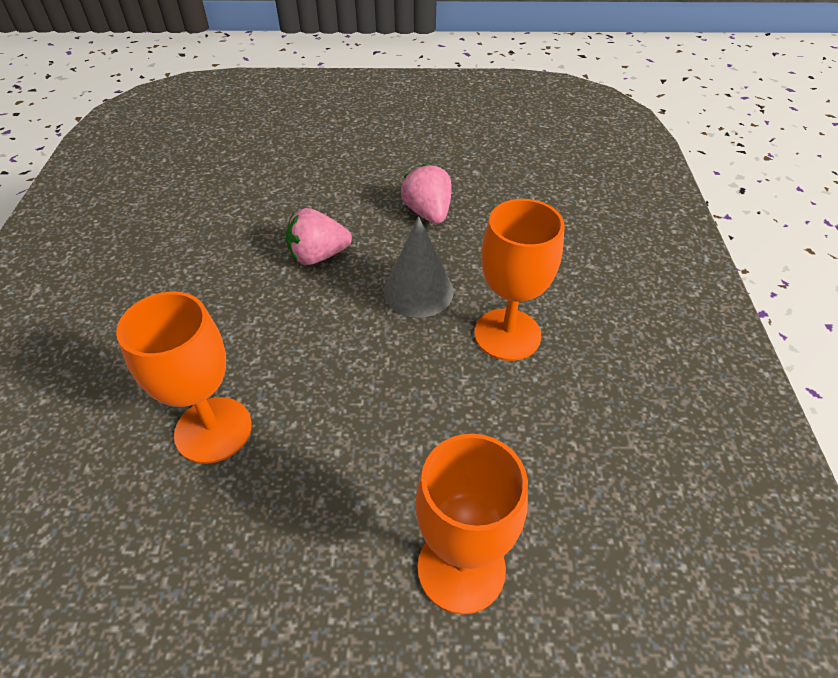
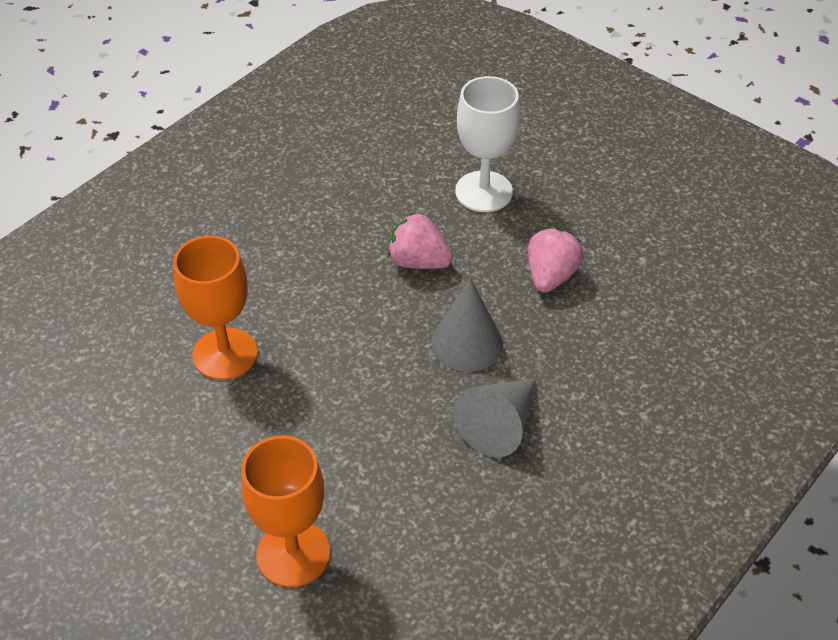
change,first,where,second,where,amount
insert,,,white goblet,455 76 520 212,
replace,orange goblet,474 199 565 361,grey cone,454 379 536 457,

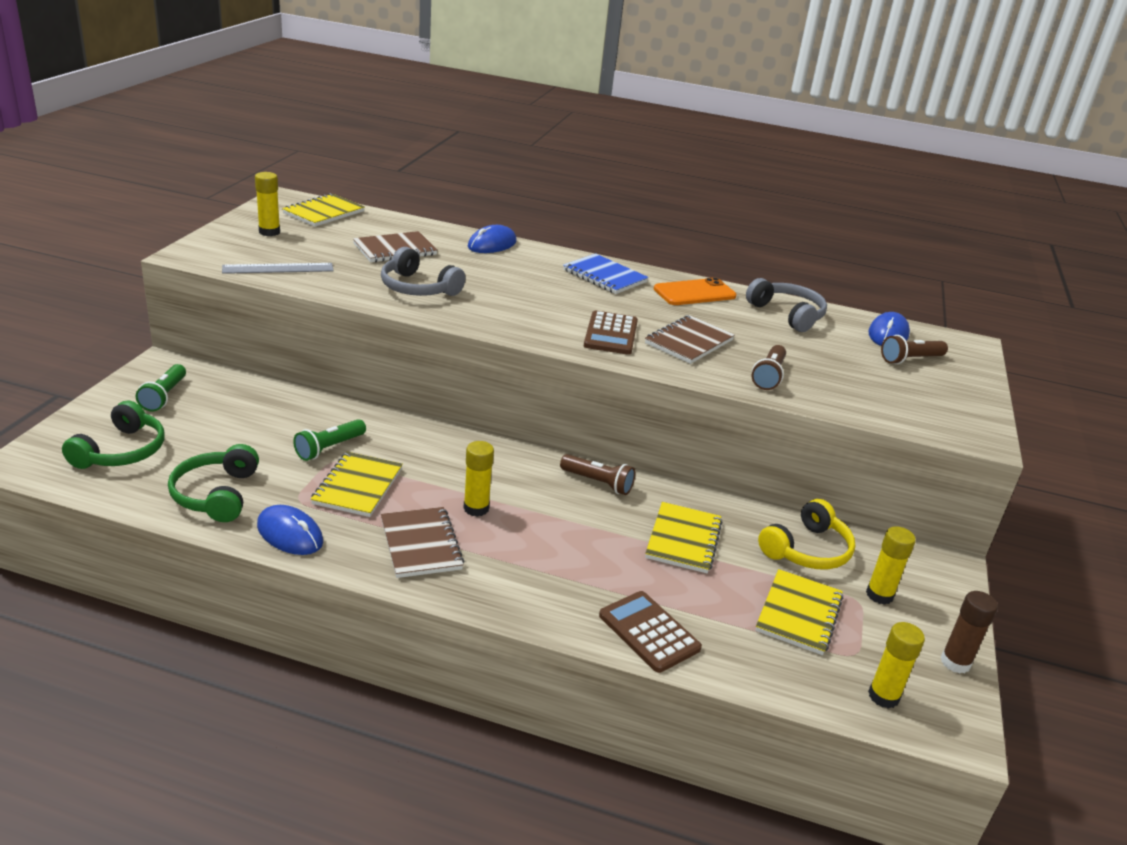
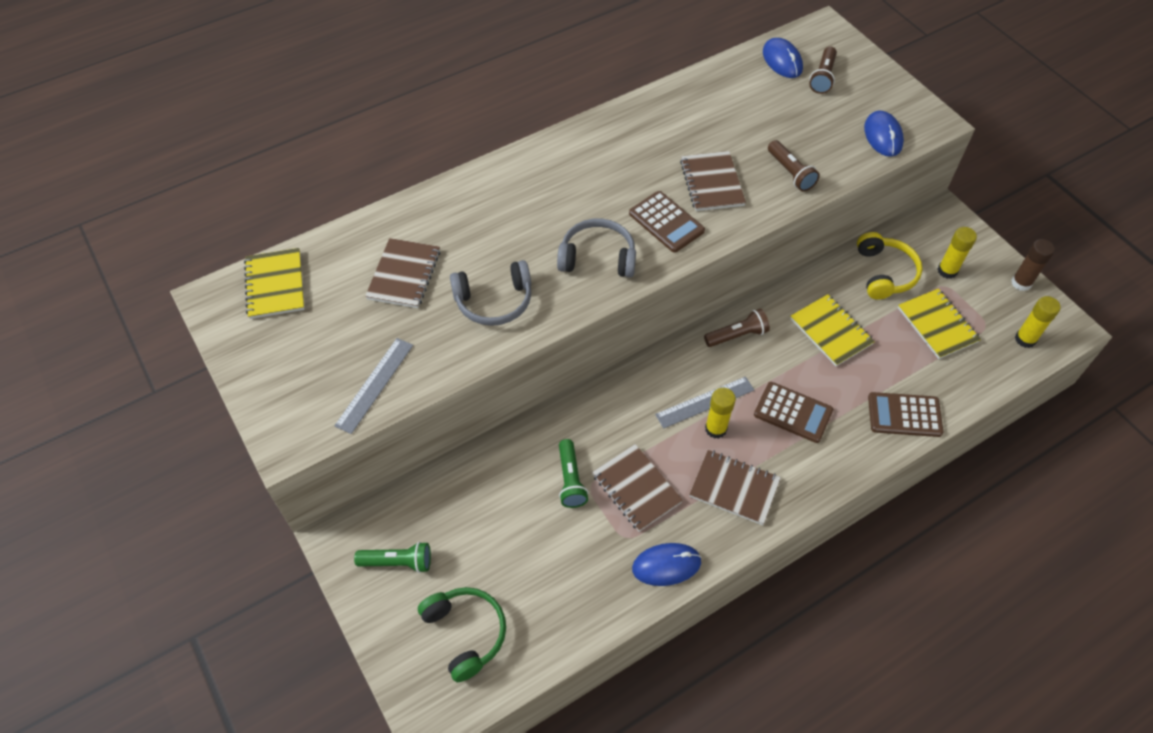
change,first,where,second,where,amount
delete,green headphones,168 444 259 522,,,
delete,yellow glue stick,255 172 280 236,,,
delete,blue notebook,563 253 649 294,,,
delete,orange phone,654 277 736 305,,,
insert,,,grey ruler,655 377 754 429,
insert,,,brown calculator,754 382 833 443,
move,blue mouse,468 225 517 253,,864 110 904 157,
move,grey headphones,746 278 827 332,,557 218 636 277,
recolor,yellow notebook,311 452 403 517,brown notebook,592 444 683 532,
rotate,green flashlight,136 364 186 411,,354 542 431 573,45 degrees counterclockwise

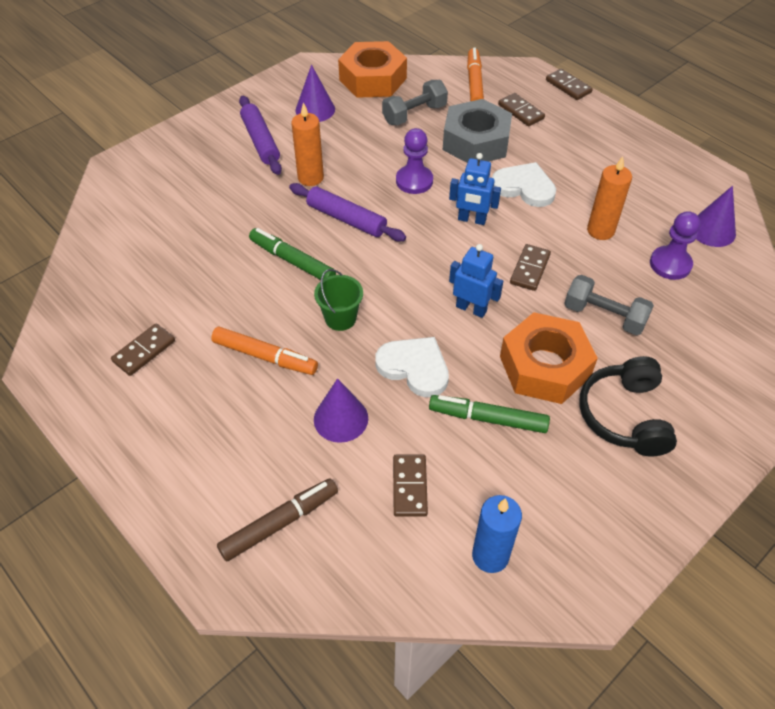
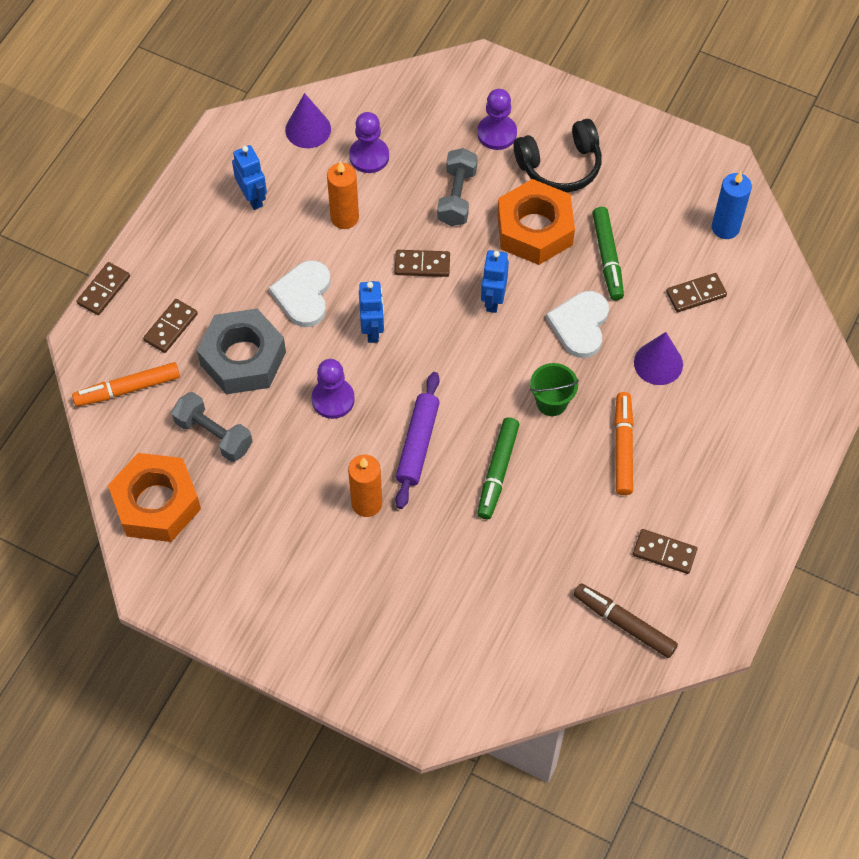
change,first,where,second,where,amount
delete,purple rolling pin,239 96 282 175,,,
delete,purple cone,295 65 335 122,,,
insert,,,blue robot,232 145 267 210,
insert,,,purple pawn,477 89 517 150,
move,brown marker,217 478 338 562,,574 583 678 658,

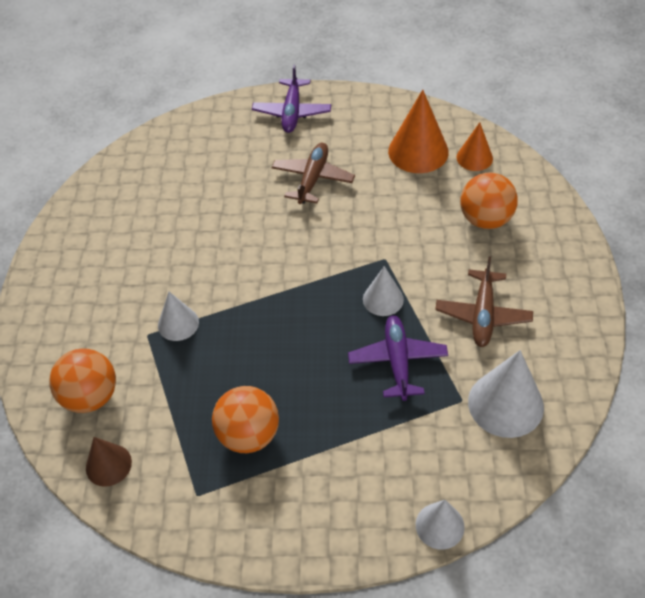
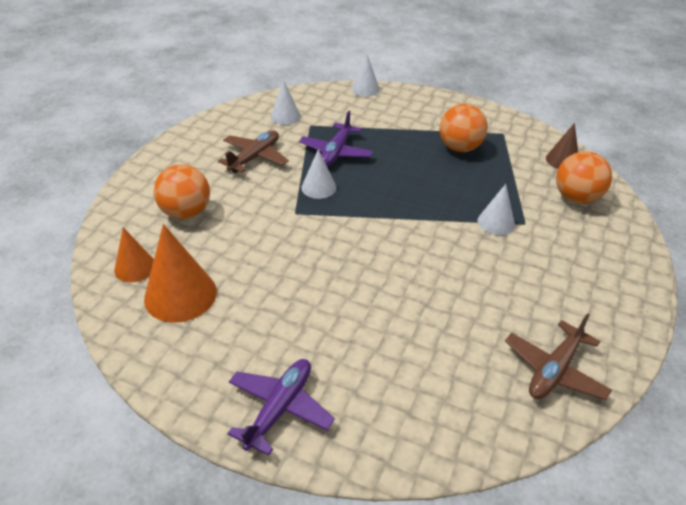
change,first,where,second,where,amount
move,brown plane,271 143 355 204,,505 313 612 400,
resize,white cone,468 350 544 438,,270 80 301 125,x0.60

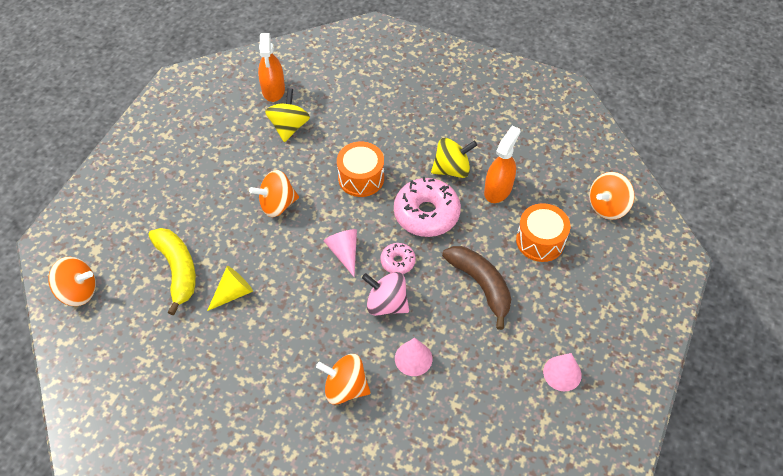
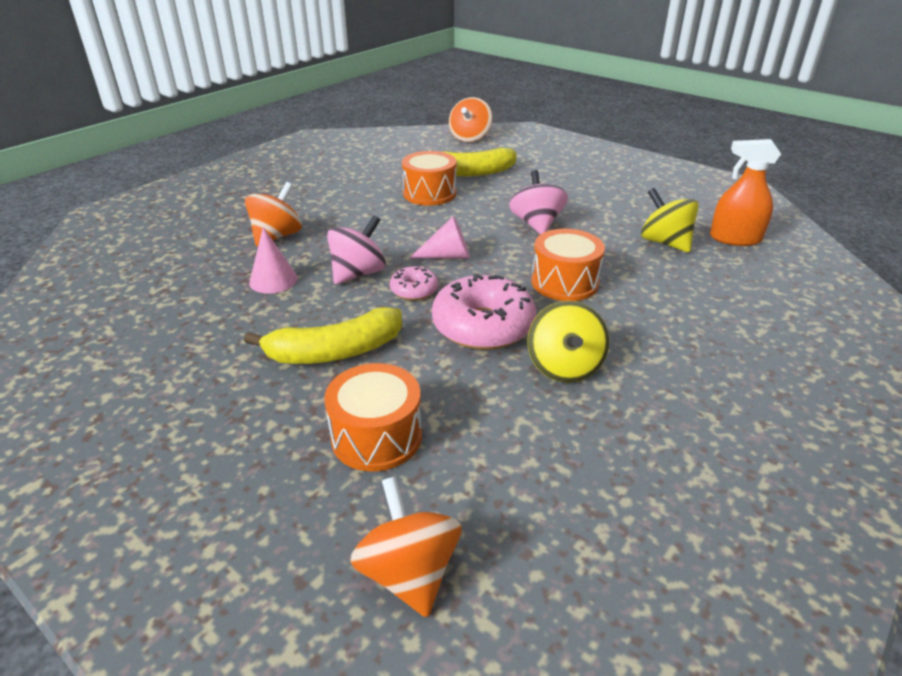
change,first,where,second,where,amount
delete,orange spray bottle,484 126 521 203,,,
delete,pink cone,543 353 582 391,,,
replace,yellow cone,207 266 253 311,orange drum,402 151 457 206,
recolor,orange spinning top,249 170 299 217,pink spinning top,509 170 568 234,
recolor,brown banana,442 246 511 330,yellow banana,244 307 402 364,
rotate,yellow spinning top,265 88 310 142,,641 188 699 252,150 degrees counterclockwise

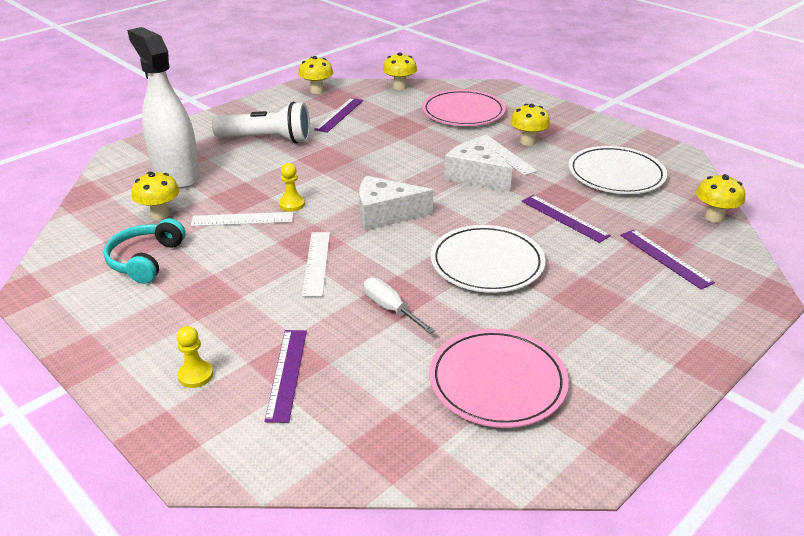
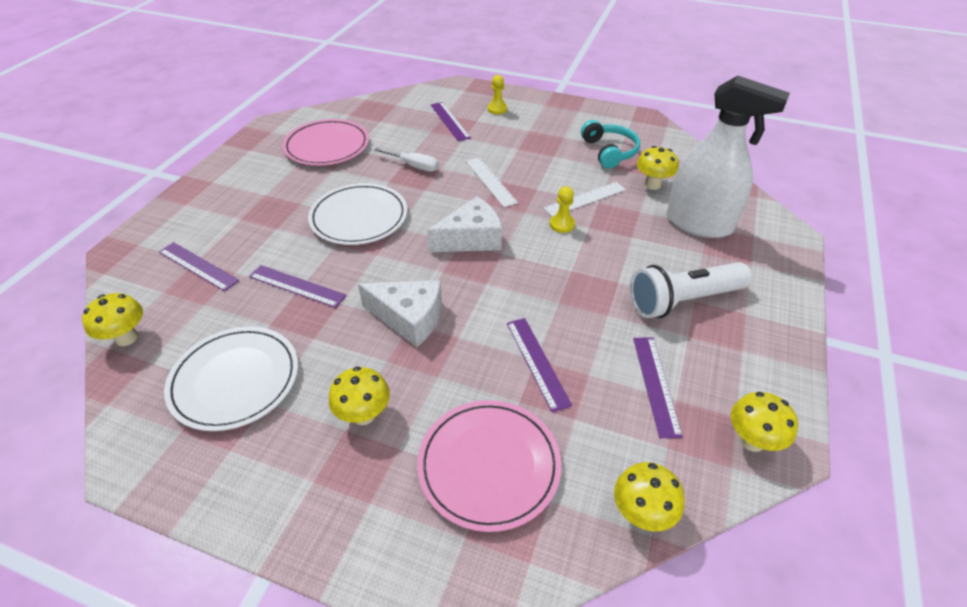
change,first,where,second,where,amount
delete,white ruler,474 135 537 176,,,
insert,,,purple ruler,507 318 572 412,

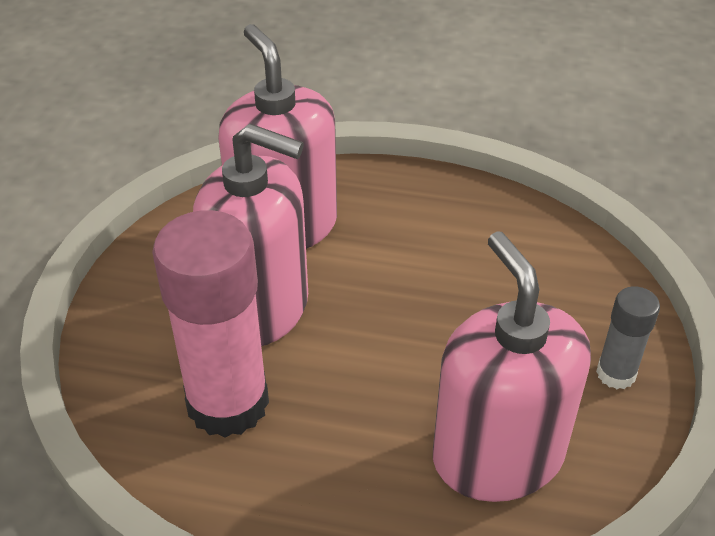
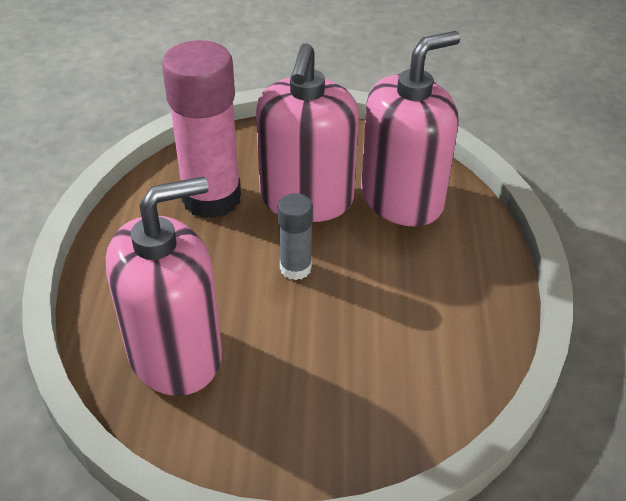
change,first,where,second,where,amount
move,grey glue stick,596 286 660 389,,278 193 313 280,

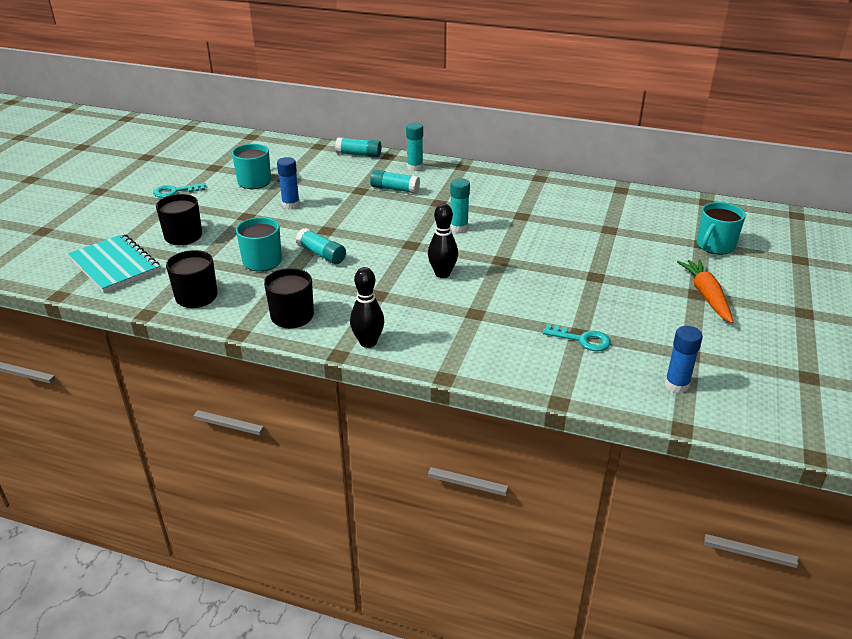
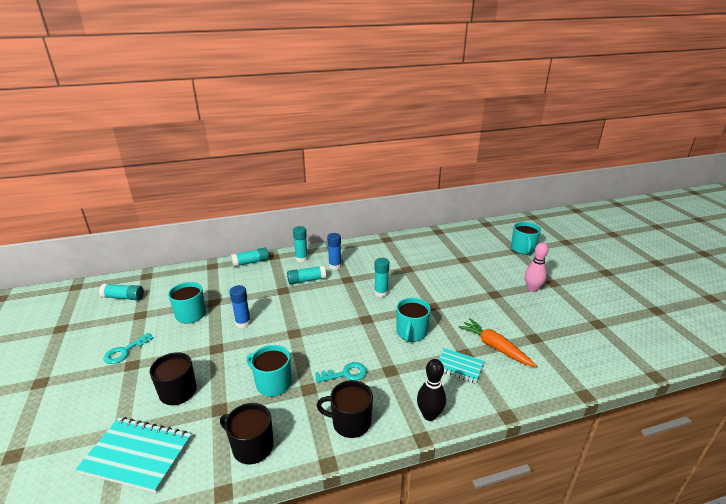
change,first,where,second,where,amount
insert,,,turquoise notebook,438 348 484 383,
insert,,,pink bowling pin,525 242 549 292,
move,turquoise glue stick,296 228 346 264,,99 284 144 300,
move,turquoise key,543 324 611 351,,315 362 367 383,
move,blue glue stick,665 326 703 393,,327 233 341 270,
move,orange carrot,677 259 734 324,,458 318 537 367,
replace,black bowling pin,428 204 458 278,turquoise mug,397 298 431 343,

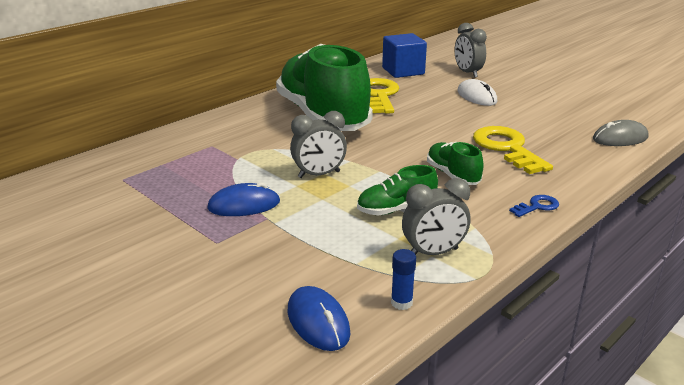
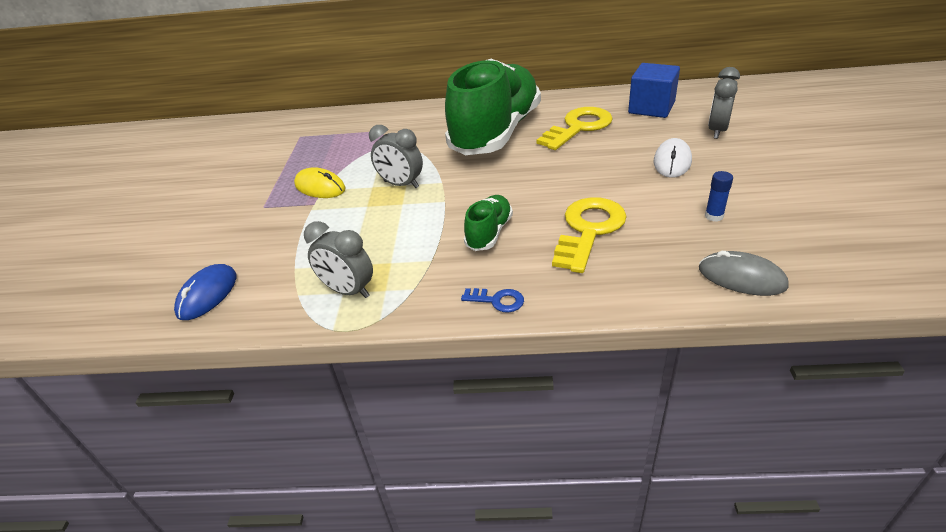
change,first,where,second,where,amount
delete,green shoe,357 165 438 215,,,
move,blue glue stick,391 249 416 310,,705 171 733 222,
recolor,blue mouse,207 182 280 216,yellow mouse,294 167 346 198,

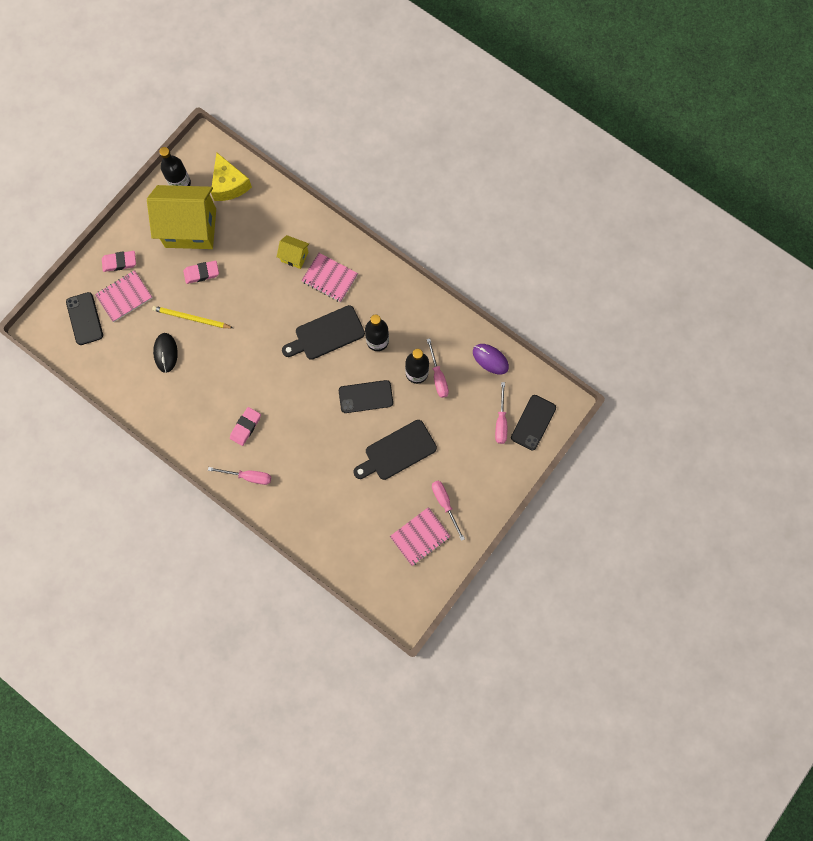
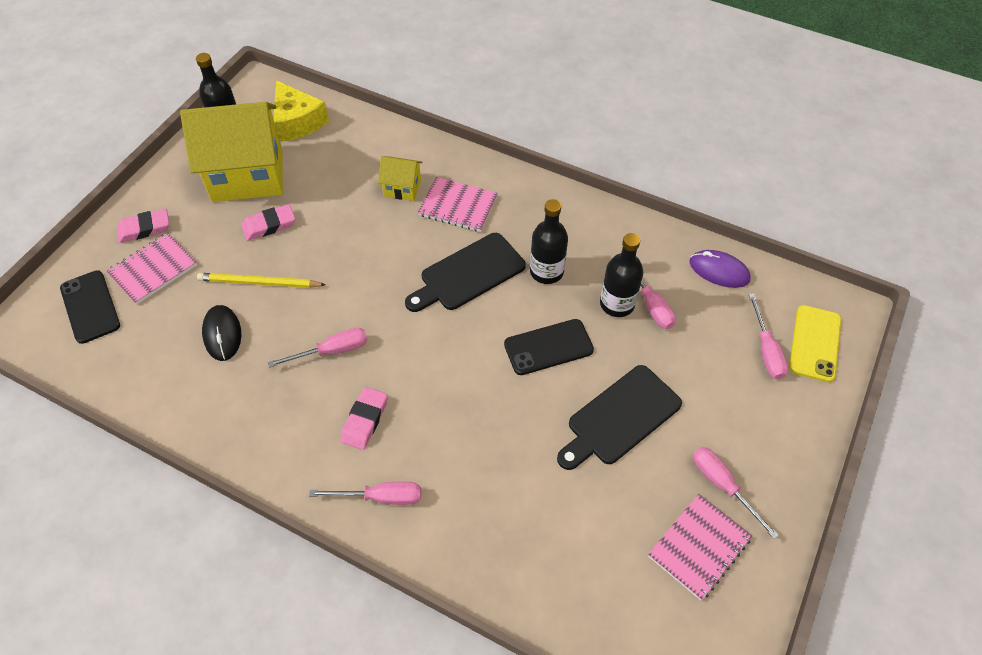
change,first,where,second,where,amount
insert,,,pink screwdriver,268 328 368 368,
recolor,black phone,511 395 556 450,yellow phone,789 305 842 382,

